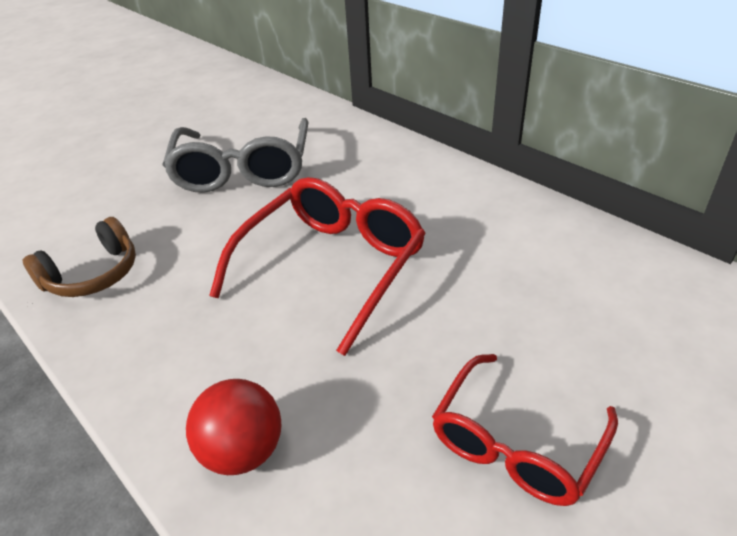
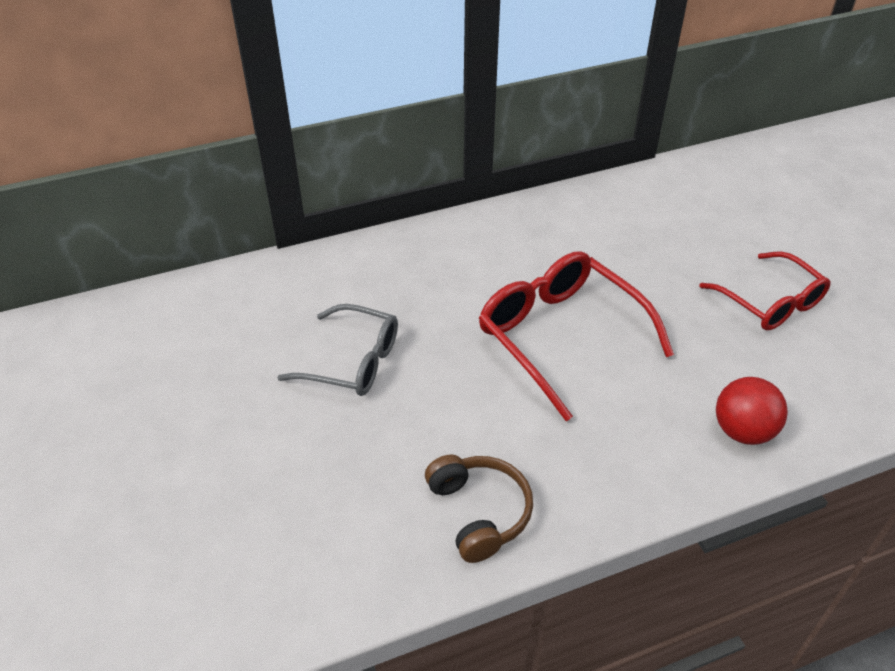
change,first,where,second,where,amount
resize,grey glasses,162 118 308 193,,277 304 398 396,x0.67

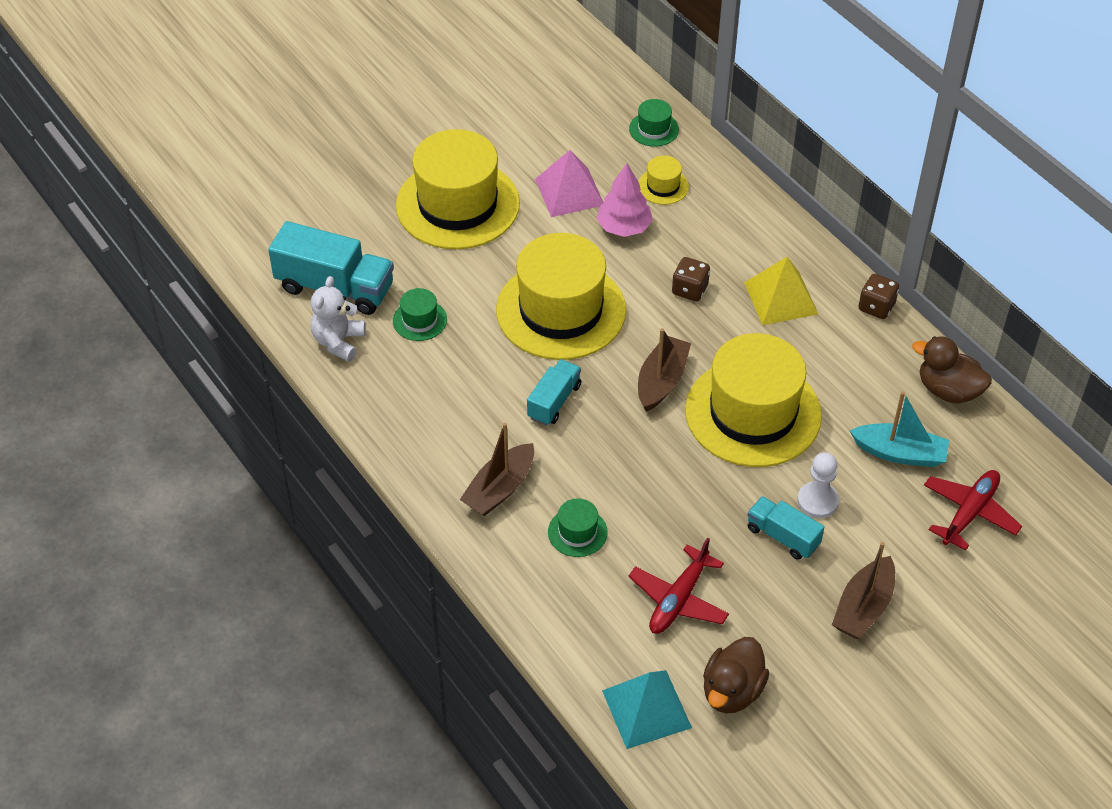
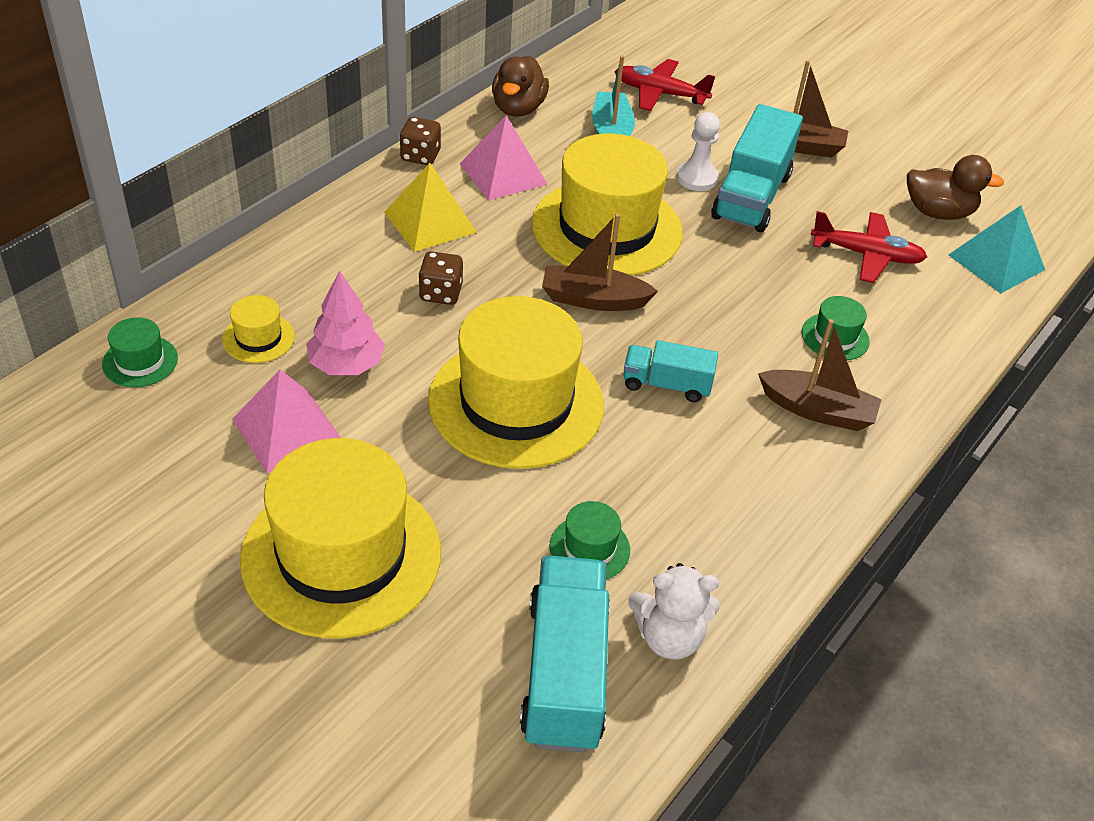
change,first,where,second,where,amount
insert,,,pink pyramid,459 116 547 200,
resize,turquoise truck,747 496 824 560,,711 104 803 232,x1.75

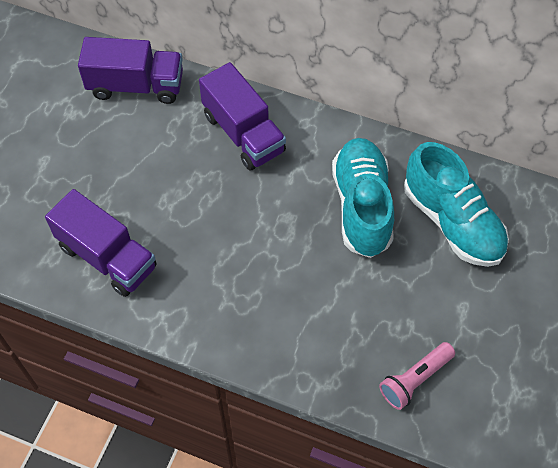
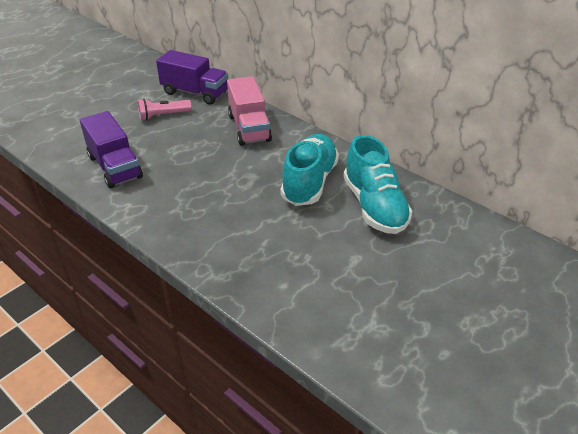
change,first,where,second,where,amount
move,pink flashlight,379 342 455 410,,138 99 192 121,
recolor,purple truck,199 62 286 170,pink truck,227 76 272 146,

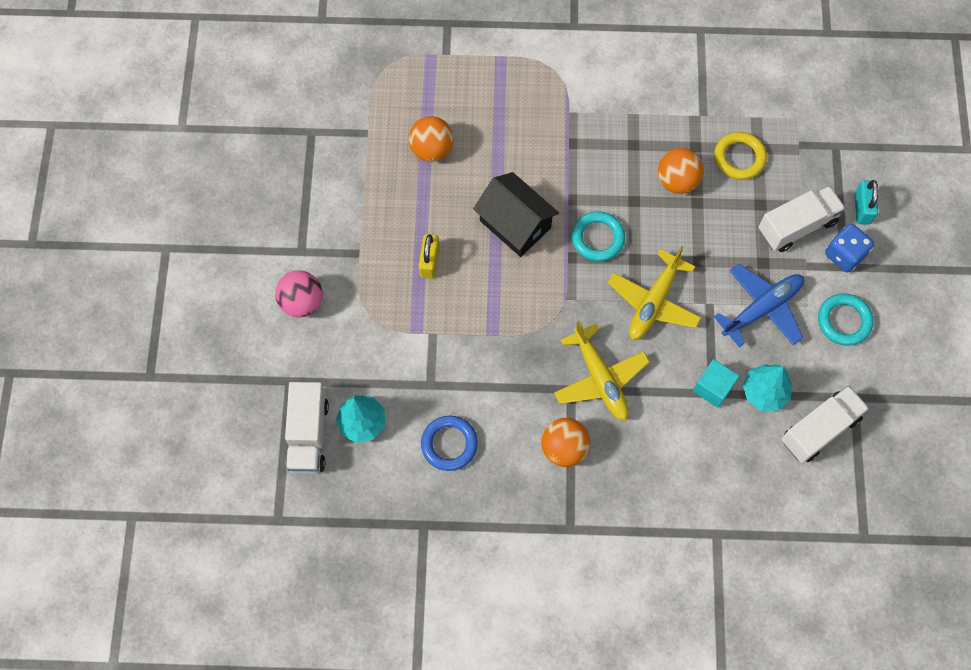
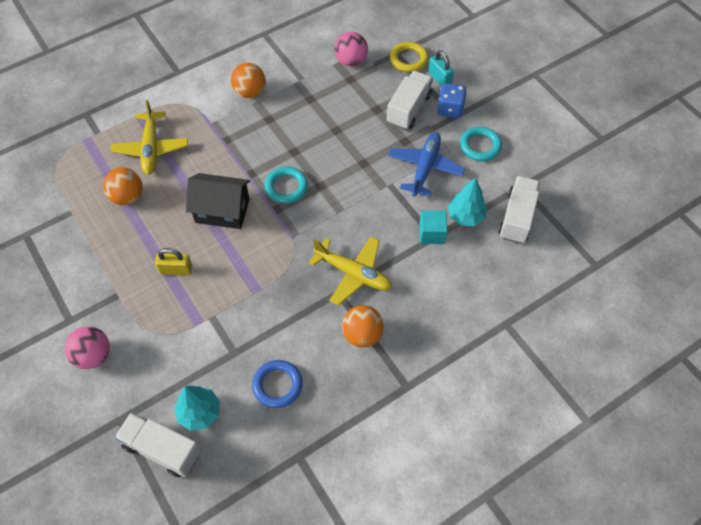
change,first,where,second,where,amount
insert,,,pink ball,334 32 368 66,
move,yellow plane,608 246 701 340,,111 100 188 175,
move,orange ball,658 148 704 194,,231 63 266 98,
move,yellow ring,714 132 767 180,,390 42 429 72,
rotate,white truck,285 382 329 474,,115 413 201 478,150 degrees clockwise
rotate,yellow padlock,418 234 440 279,,155 248 192 276,60 degrees counterclockwise

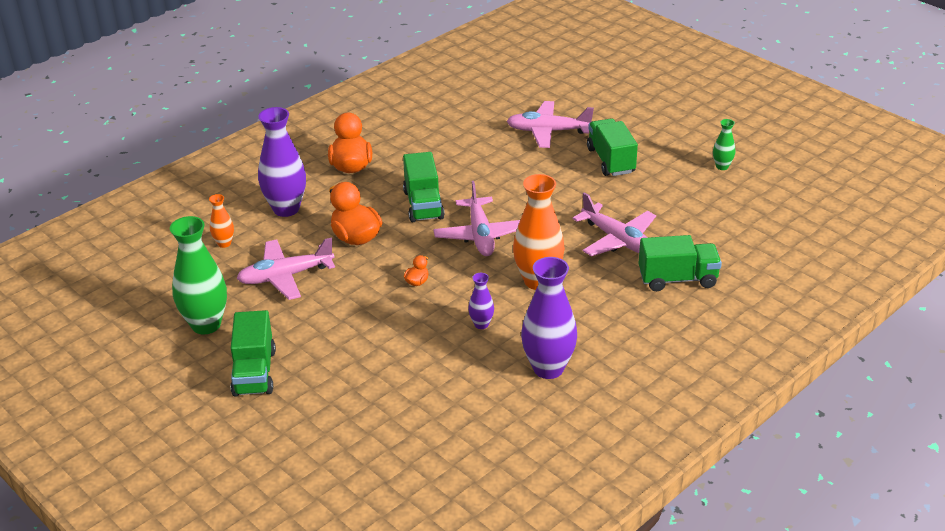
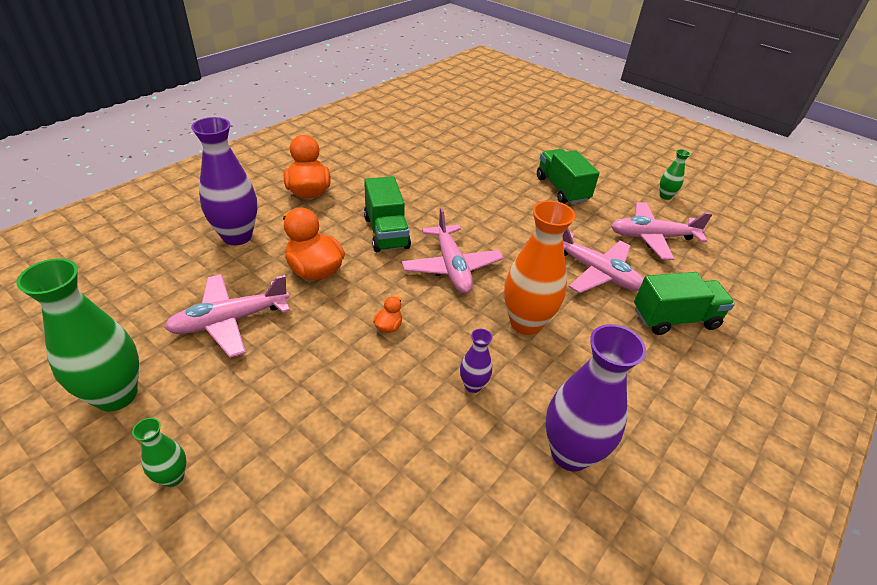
change,first,where,second,where,amount
delete,orange vase,209 194 234 248,,,
move,pink plane,507 101 594 148,,611 202 713 260,
replace,green truck,231 310 276 396,green vase,132 418 186 487,

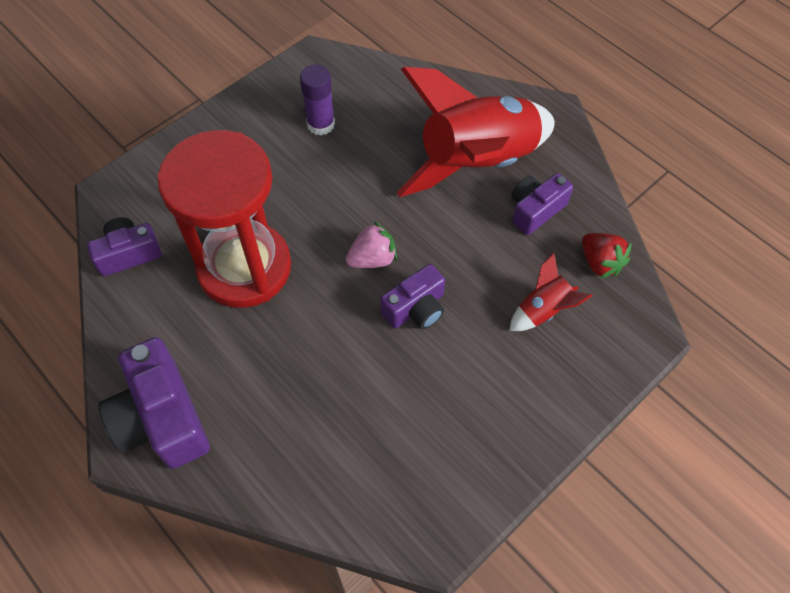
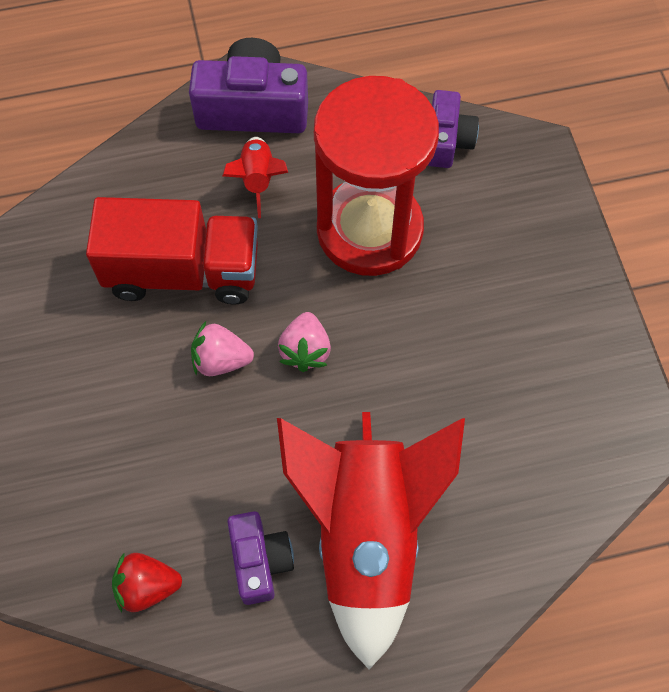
change,first,where,second,where,amount
delete,purple glue stick,300 65 335 135,,,
insert,,,red truck,86 197 258 305,
move,red rocket,509 252 592 331,,223 137 288 218,
replace,purple camera,380 264 445 329,pink strawberry,191 321 254 376,

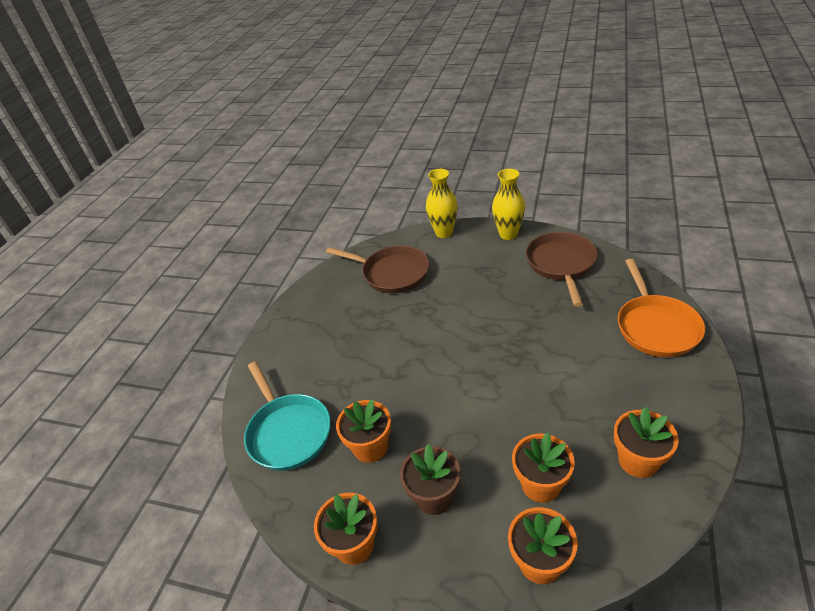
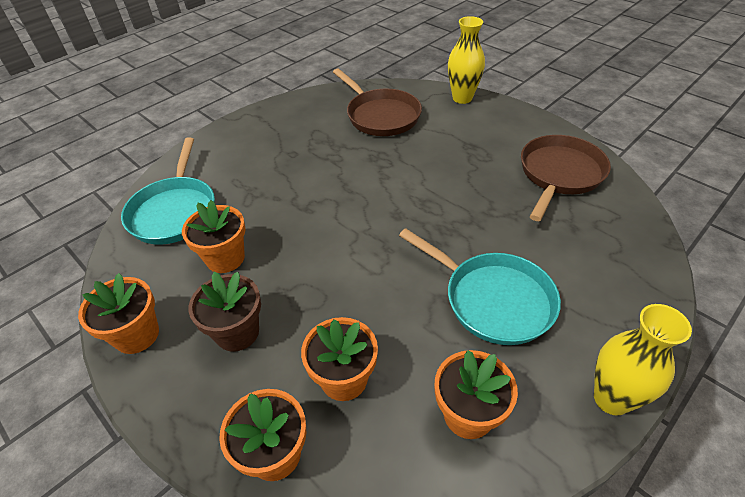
change,first,where,second,where,amount
delete,orange pan,618 259 705 357,,,
insert,,,turquoise pan,399 228 561 345,
move,yellow vase,492 169 525 240,,594 304 692 416,

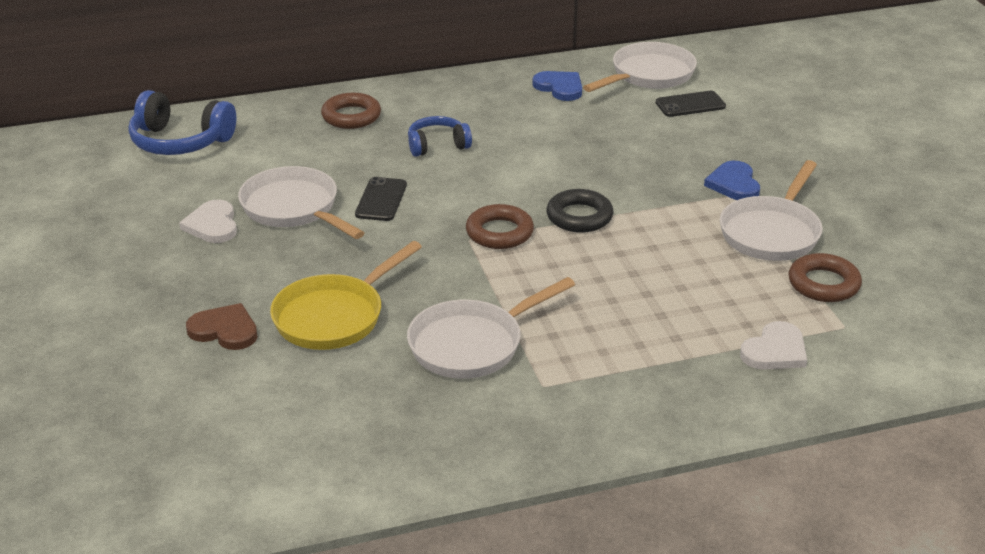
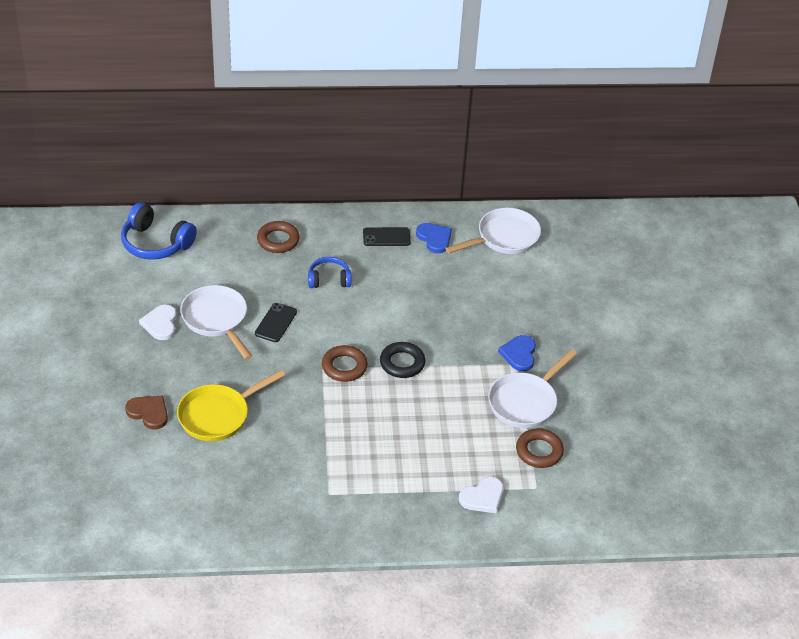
change,first,where,second,where,amount
delete,white pan,407 277 575 379,,,
move,black phone,656 91 726 117,,363 227 411 246,

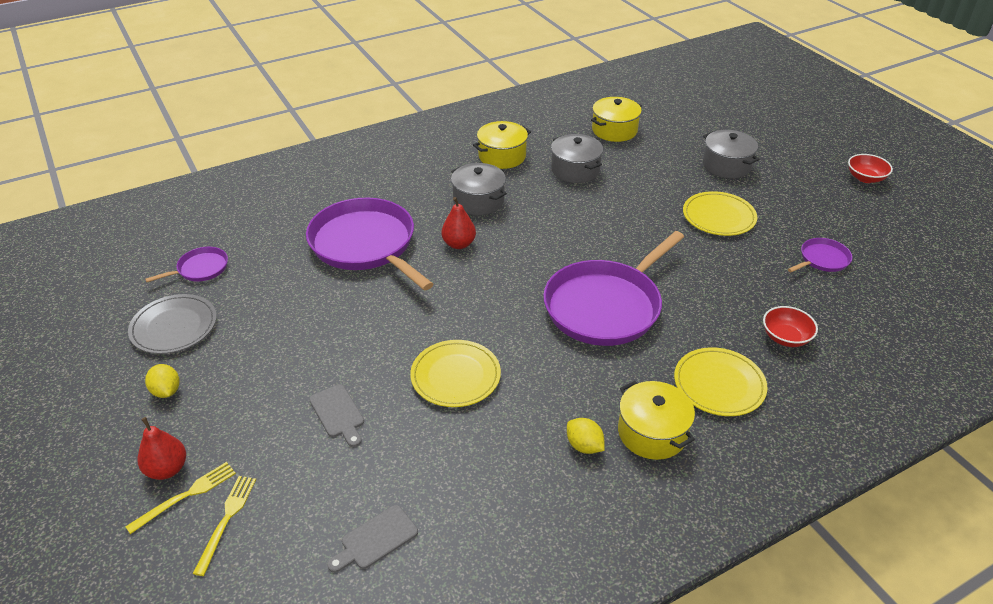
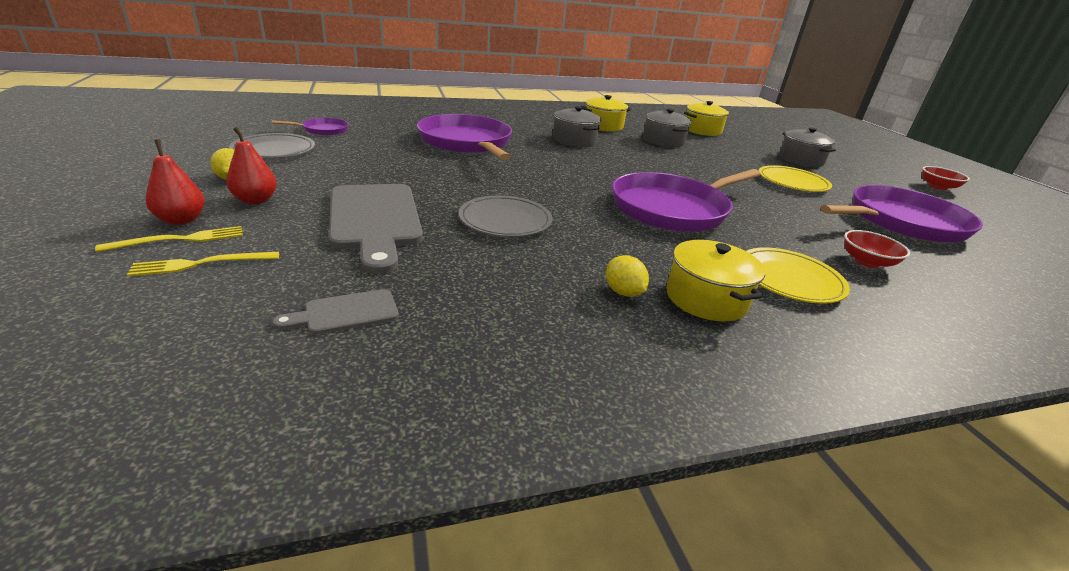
change,first,where,second,where,amount
move,red pear,442 197 476 249,,227 127 277 204,
recolor,yellow plate,410 340 501 407,grey plate,459 195 553 237,
rotate,yellow fork,193 476 256 576,,127 252 279 276,135 degrees counterclockwise
resize,grey cutting board,309 384 364 447,,329 184 423 274,x2.12
resize,purple pan,788 238 852 272,,820 185 983 242,x2.22

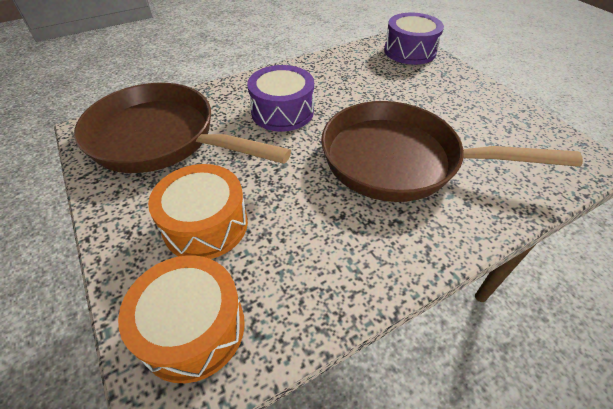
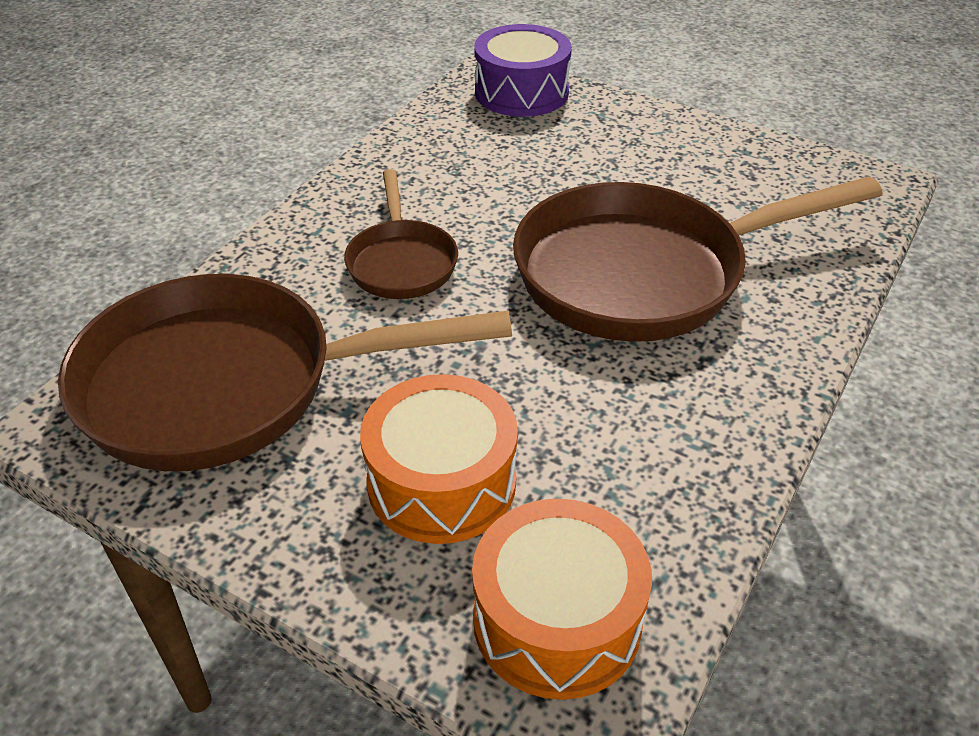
change,first,where,second,where,amount
replace,purple drum,247 65 314 132,brown pan,344 169 458 299,

